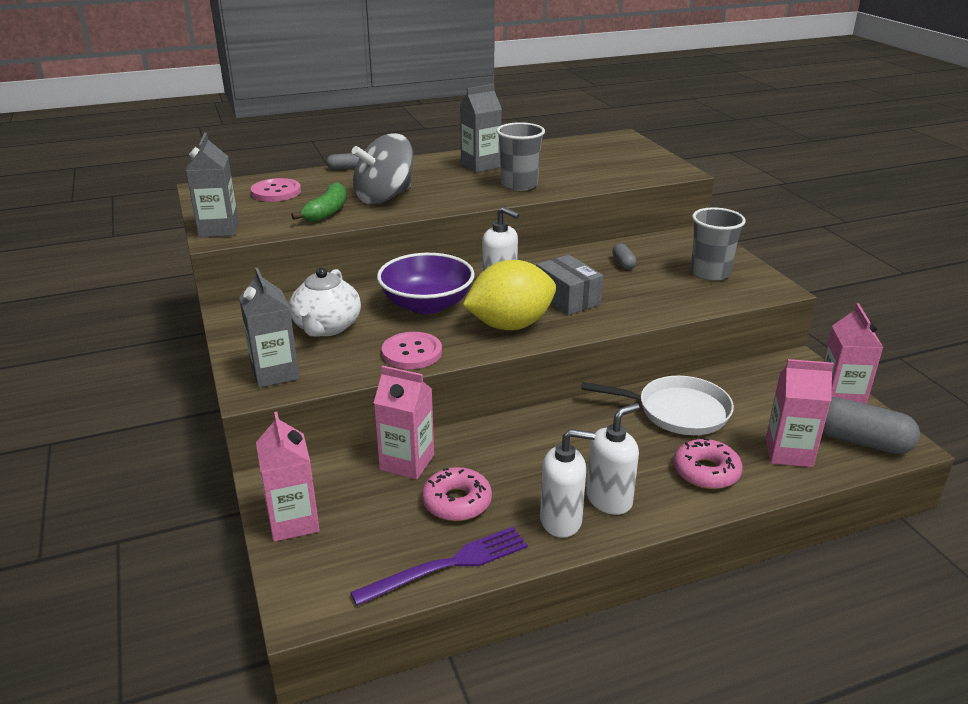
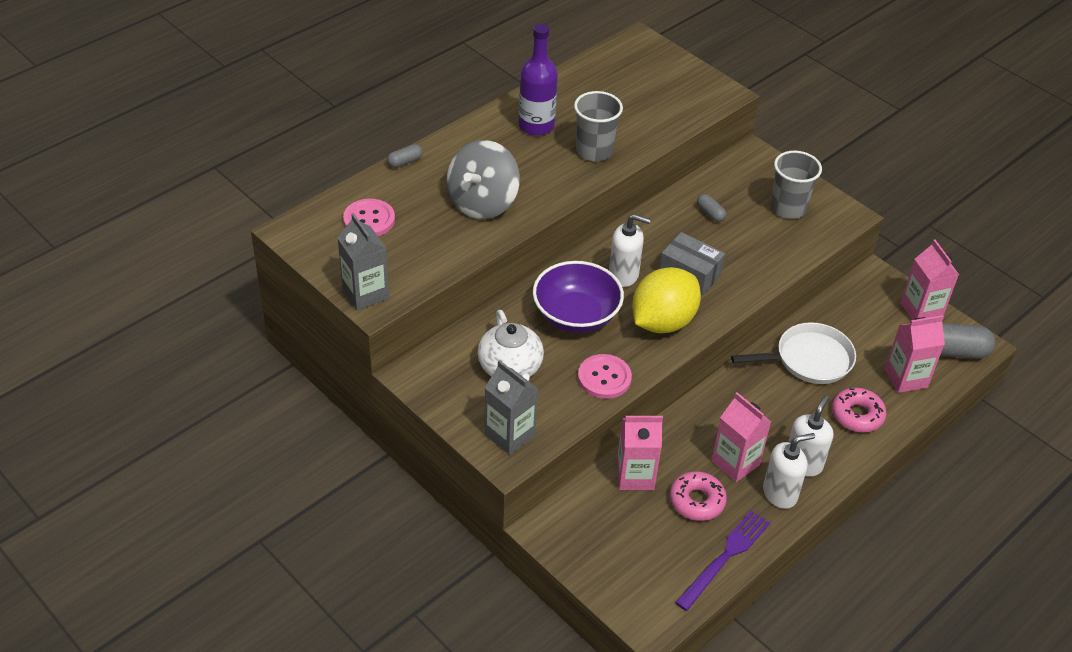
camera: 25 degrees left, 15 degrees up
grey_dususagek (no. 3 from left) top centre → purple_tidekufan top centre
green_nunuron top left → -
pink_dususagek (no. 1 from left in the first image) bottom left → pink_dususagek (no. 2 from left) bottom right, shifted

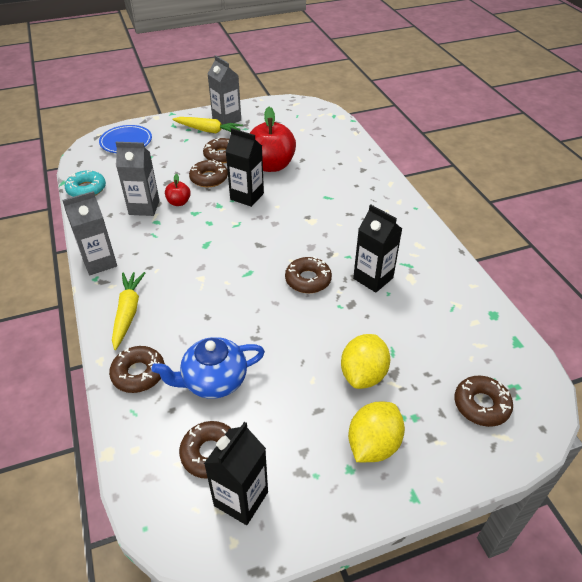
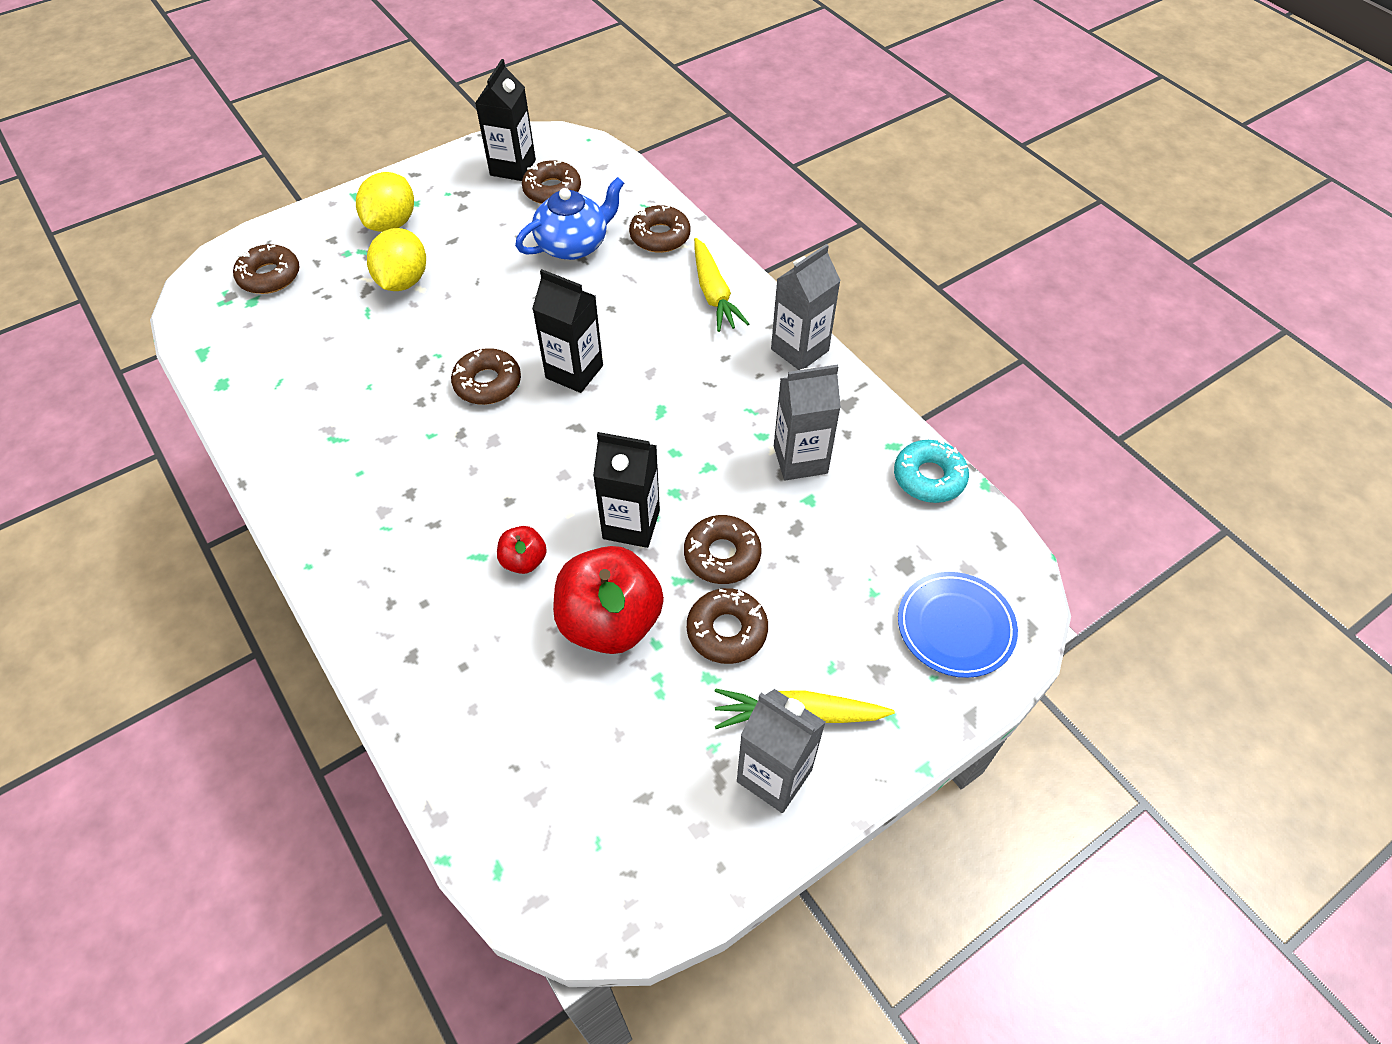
camera: 165 degrees right, 10 degrees up
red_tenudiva (no. 1 from left) top left → red_tenudiva (no. 1 from left) centre, shifted
black_dususagek (no. 3 from left in the first image) centre → black_dususagek (no. 2 from left) top centre, shifted

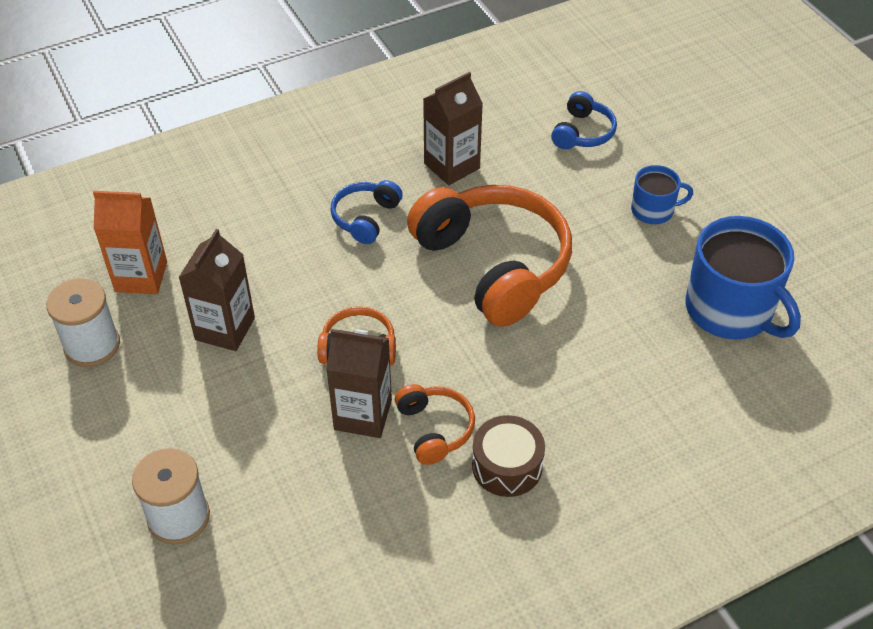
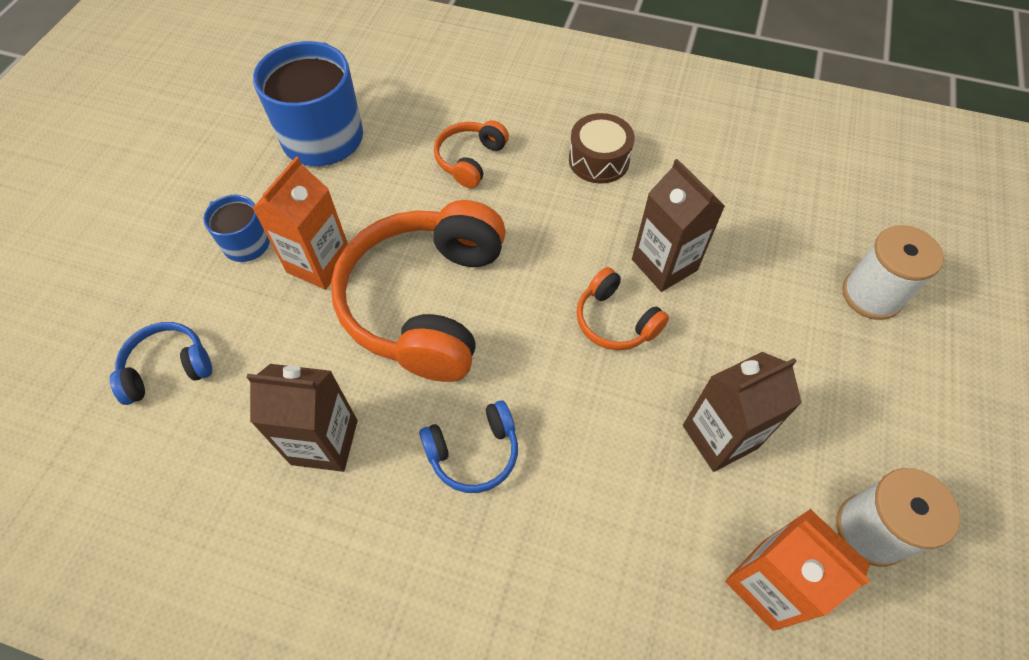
camera: 135 degrees left, 10 degrees up
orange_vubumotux (no. 2 from left) bottom centre → orange_vubumotux (no. 2 from left) top centre, shifted
- → orange_dususagek (no. 1 from left) middle left

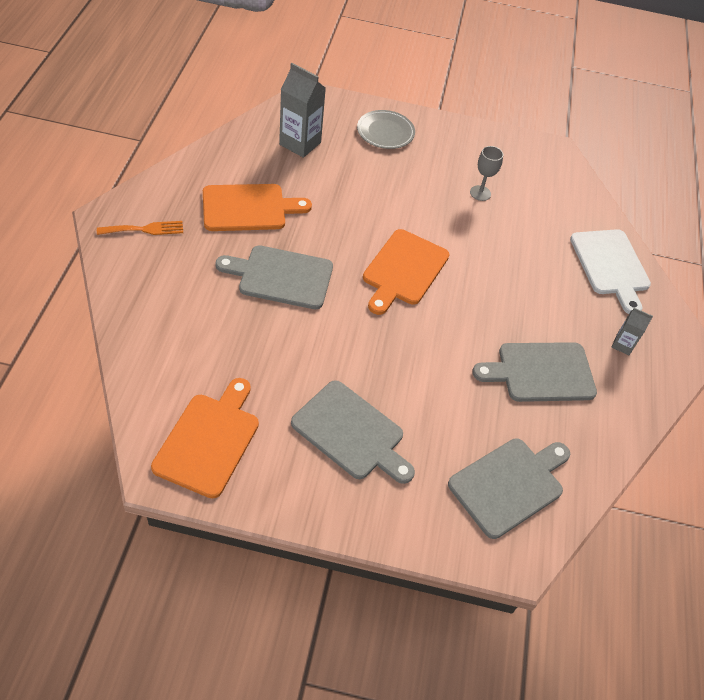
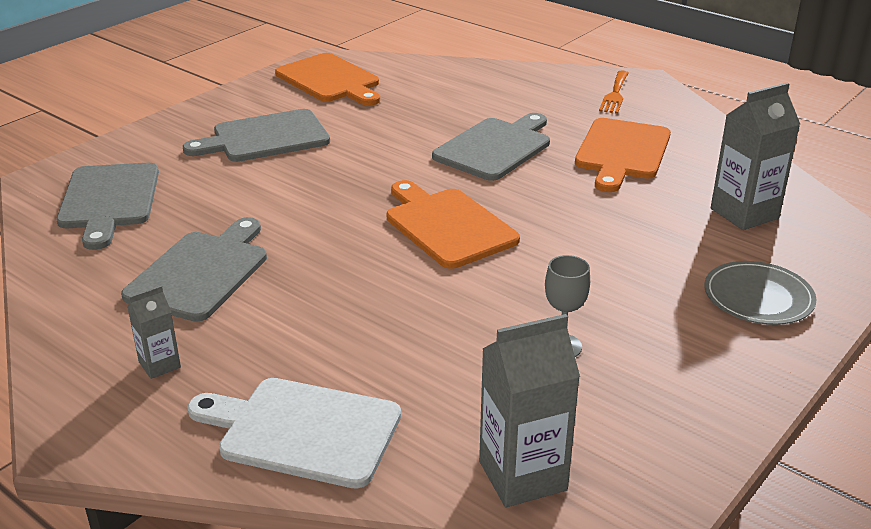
camera: 125 degrees right, 20 degrees down
- → grey_dususagek (no. 2 from left) bottom centre

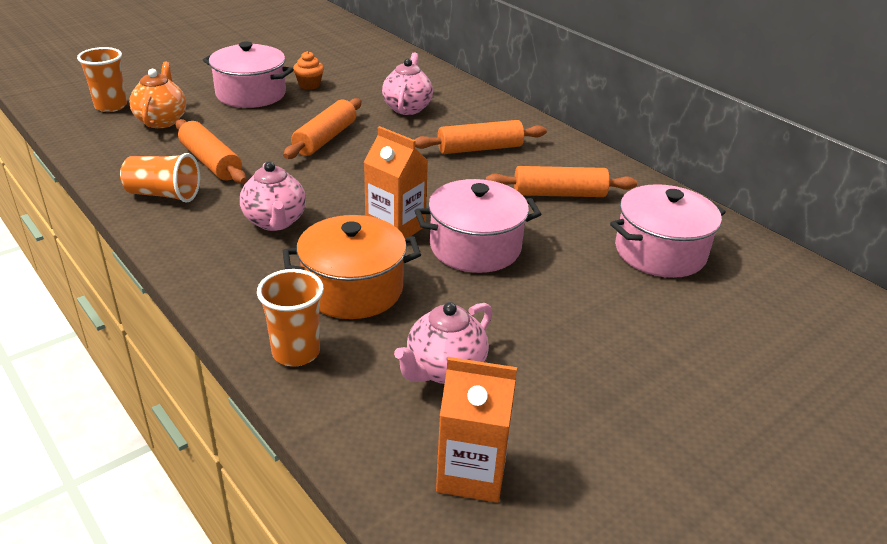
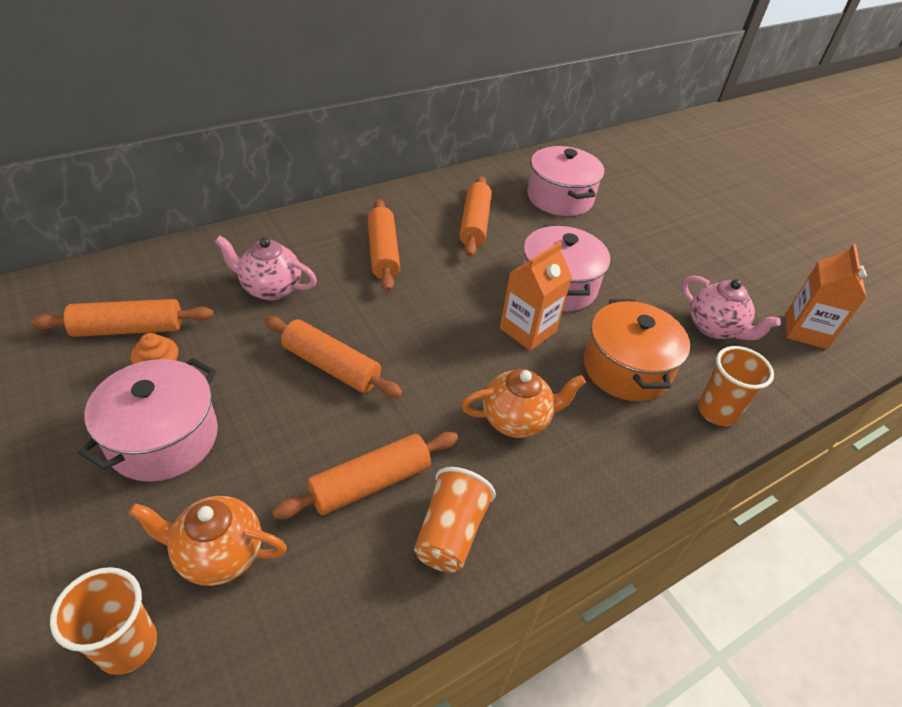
camera: 85 degrees left, 10 degrees up
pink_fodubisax (no. 1 from left) middle left → orange_fodubisax (no. 2 from left) centre
- → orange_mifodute (no. 1 from left) middle left

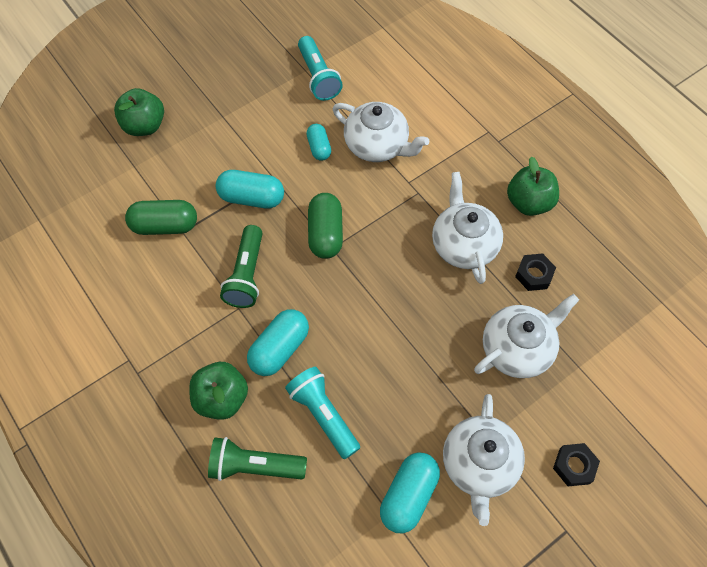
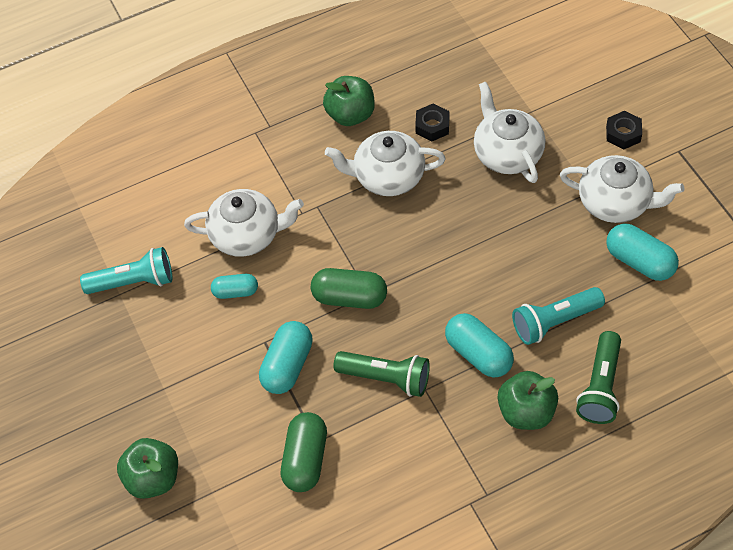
camera: 75 degrees left, 5 degrees down
white_fodubisax (no. 1 from left) top centre → white_fodubisax (no. 1 from left) middle left, 45 degrees clockwise

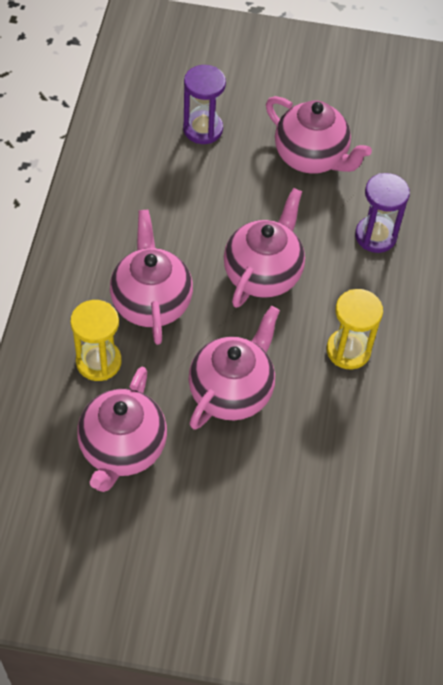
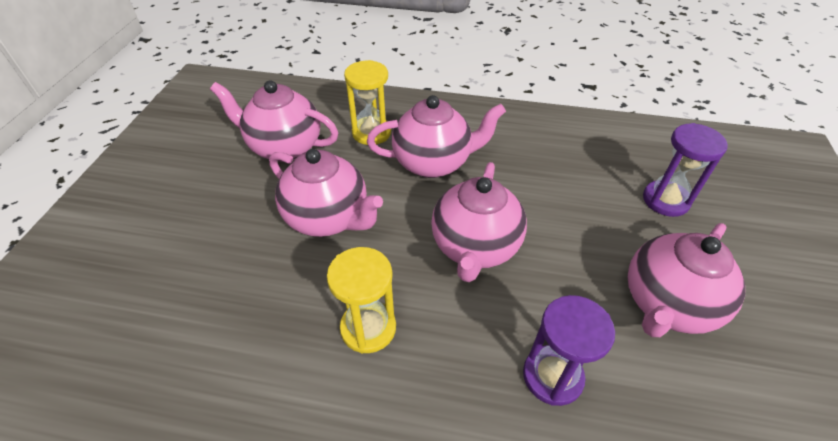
camera: 95 degrees right, 10 degrees down
pink_fodubisax (no. 4 from left) centre, 75 degrees clockwise

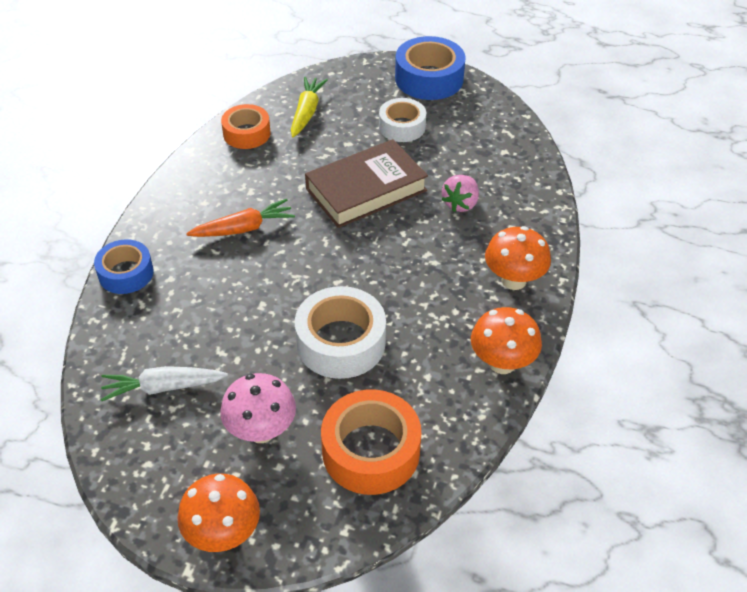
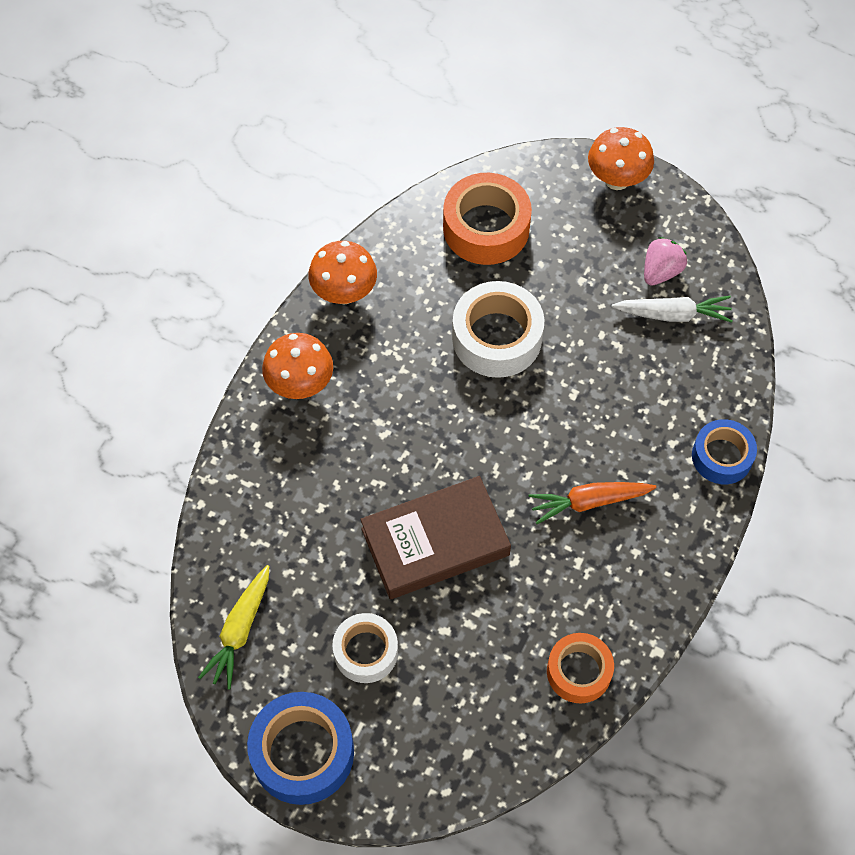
camera: 170 degrees left, 15 degrees up
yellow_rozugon top centre → yellow_rozugon bottom left, shifted
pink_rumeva top centre → pink_rumeva top right, shifted
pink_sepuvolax bottom centre → -

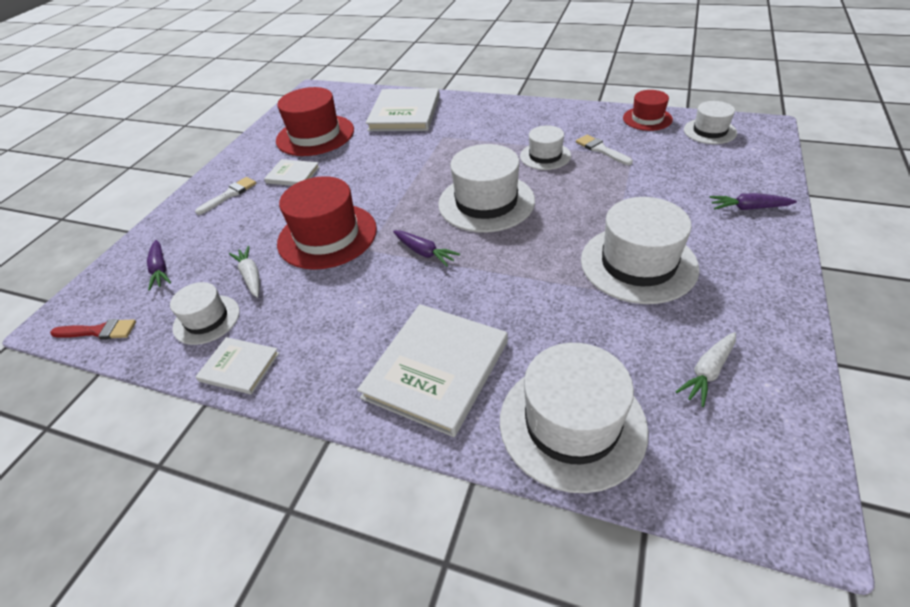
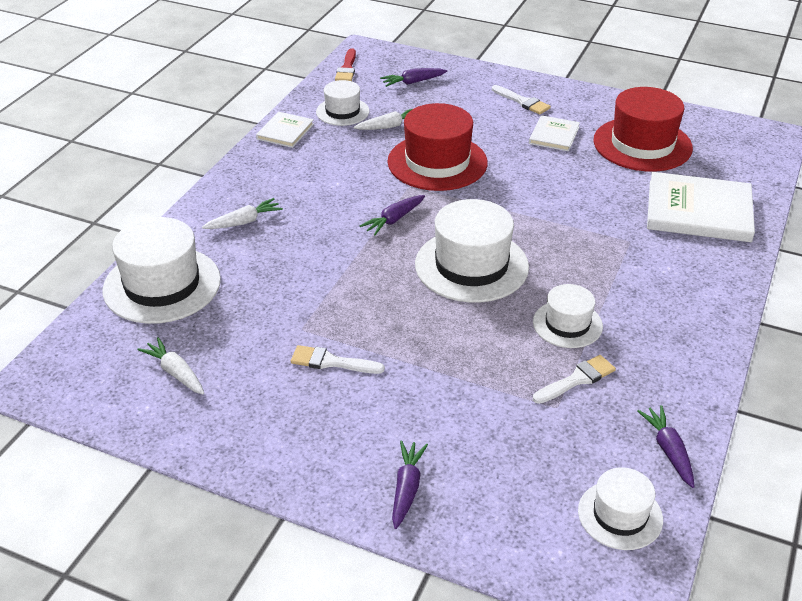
camera: 90 degrees right, 5 degrees down
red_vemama (no. 3 from left) top right → purple_rozugon (no. 4 from left) bottom right
white_vemama (no. 5 from left) middle right → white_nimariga (no. 1 from left) centre
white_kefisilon (no. 4 from left) centre → white_rozugon (no. 2 from left) middle left

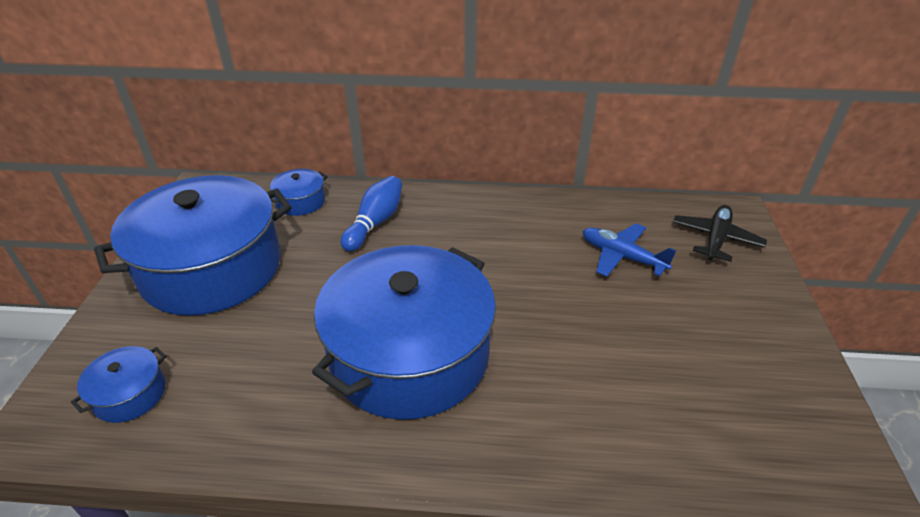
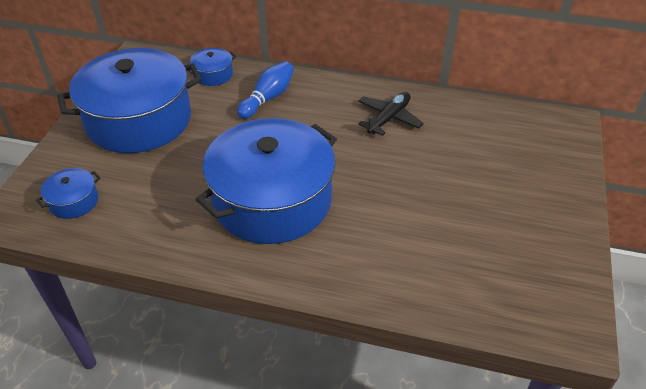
camera: 10 degrees right, 5 degrees up
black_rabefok middle right → black_rabefok top centre, shifted
blue_rabefok middle right → -

